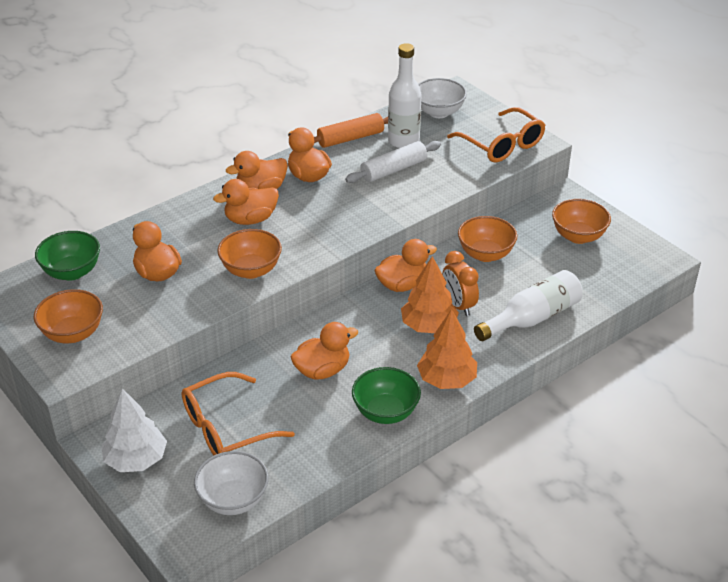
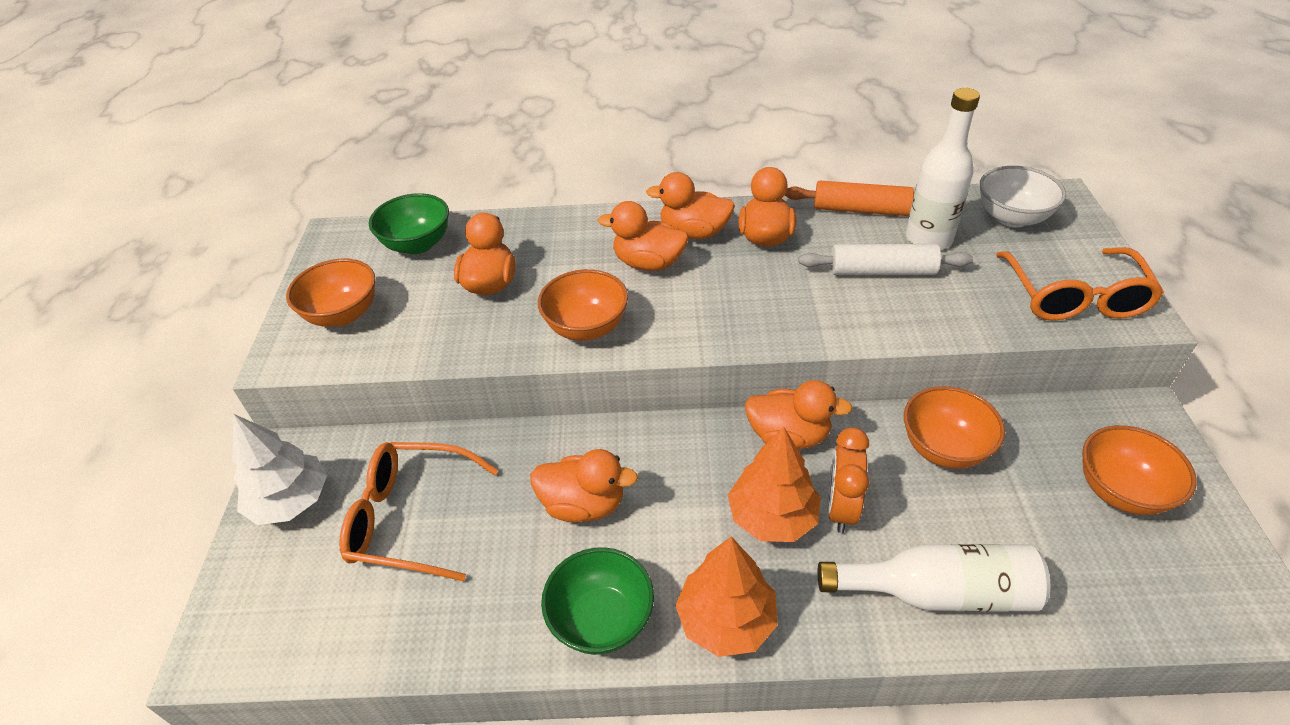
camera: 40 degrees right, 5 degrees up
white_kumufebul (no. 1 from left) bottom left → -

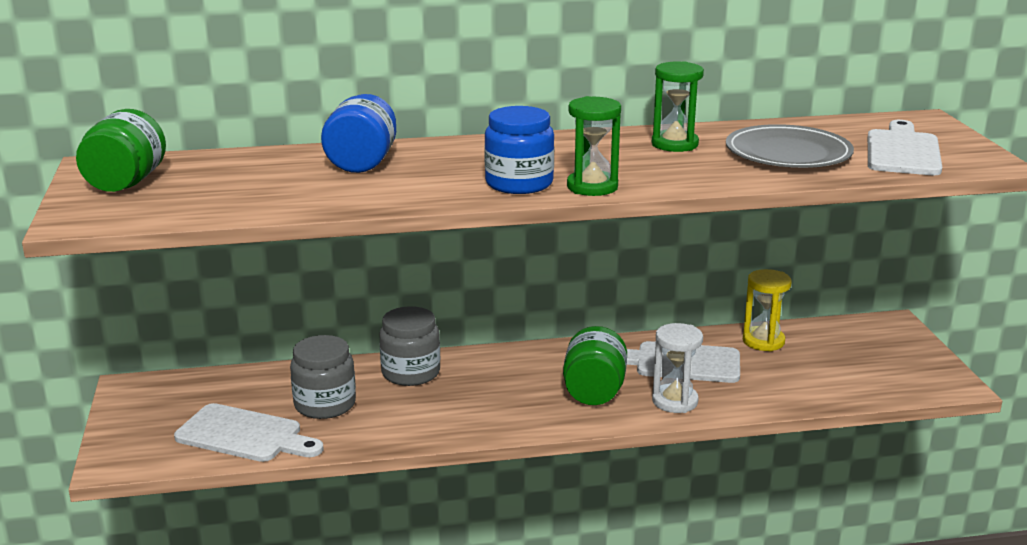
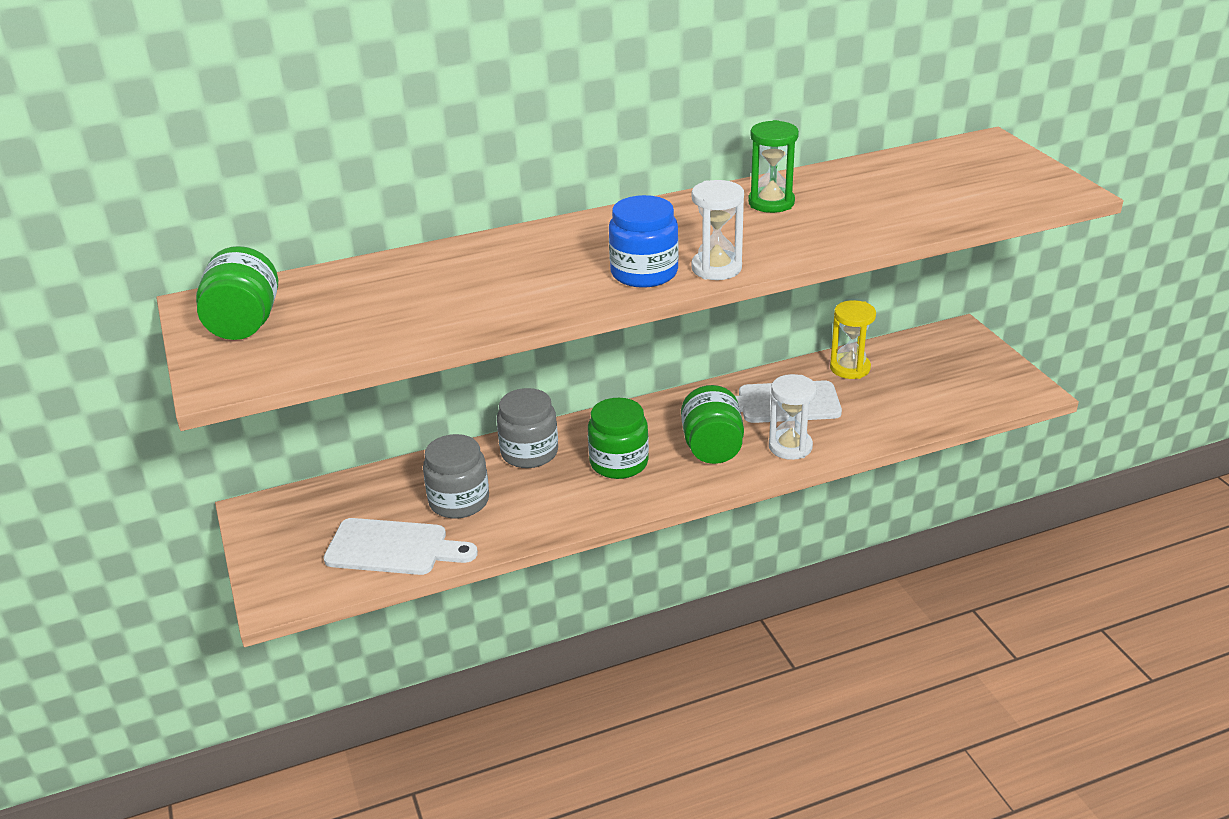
camera: 10 degrees left, 10 degrees up
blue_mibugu (no. 1 from left) top centre → -
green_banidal (no. 1 from left) top centre → white_banidal (no. 1 from left) top centre
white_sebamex (no. 3 from left) top right → -
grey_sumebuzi top right → -
- → green_mibugu (no. 2 from left) centre

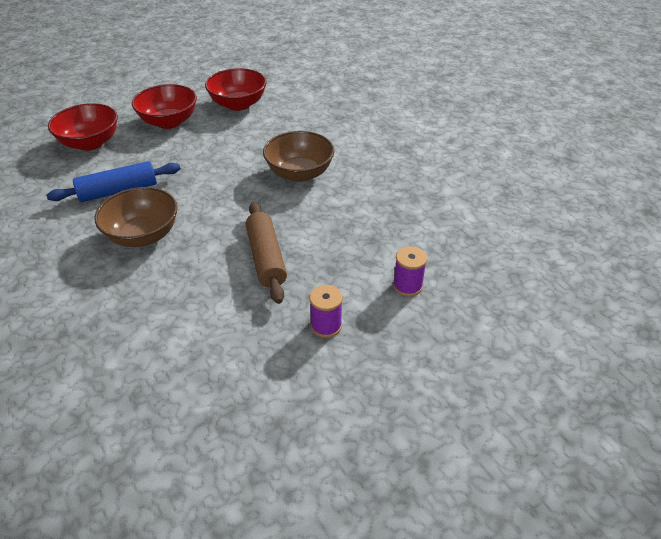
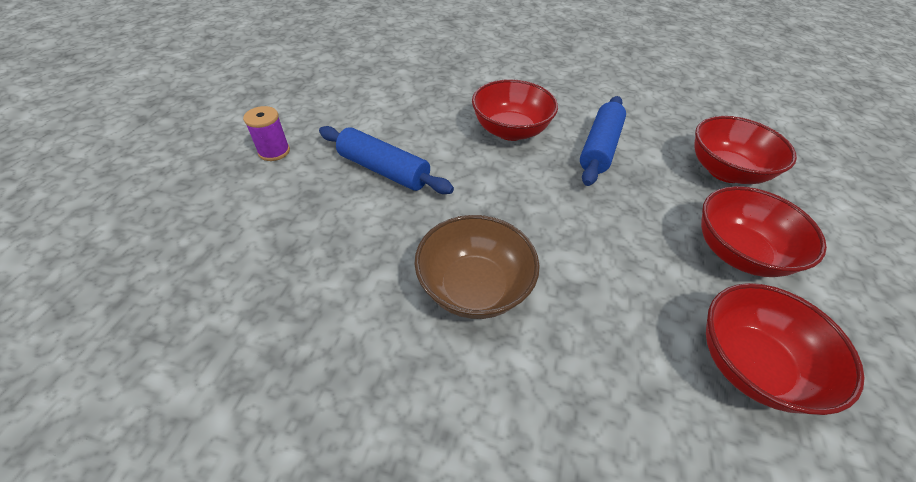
camera: 135 degrees right, 5 degrees up
brown_kumufebul (no. 1 from left) middle left → red_kumufebul (no. 1 from left) top centre
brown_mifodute centre → blue_mifodute (no. 1 from left) top centre
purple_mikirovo (no. 2 from left) centre → -

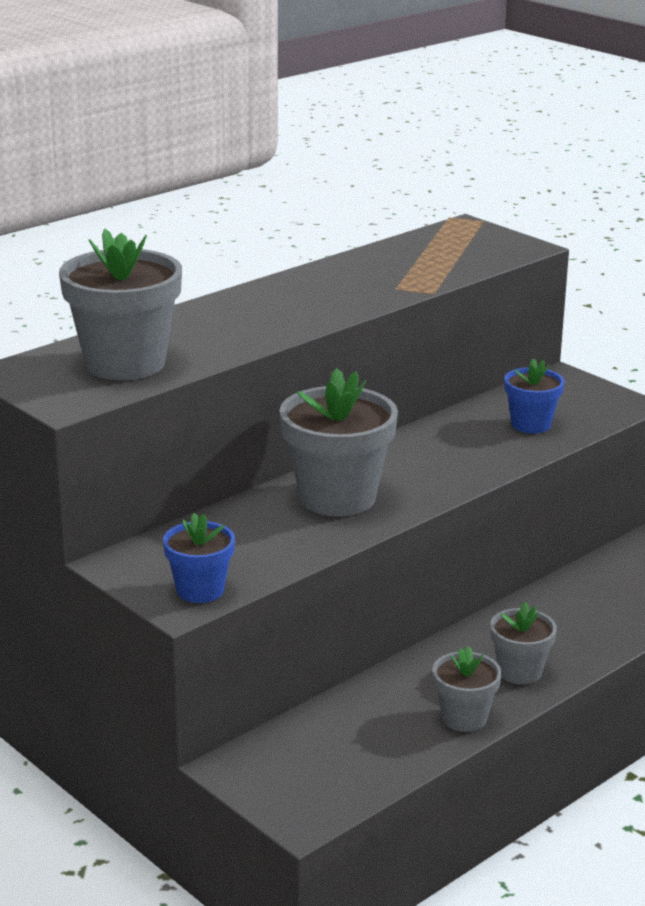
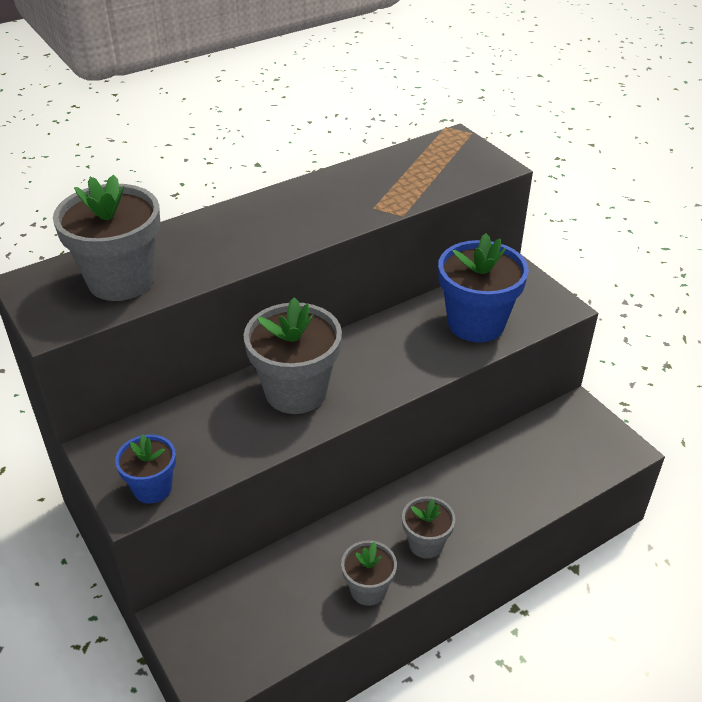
camera: 10 degrees right, 15 degrees up
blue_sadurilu (no. 2 from left) middle right, x1.79

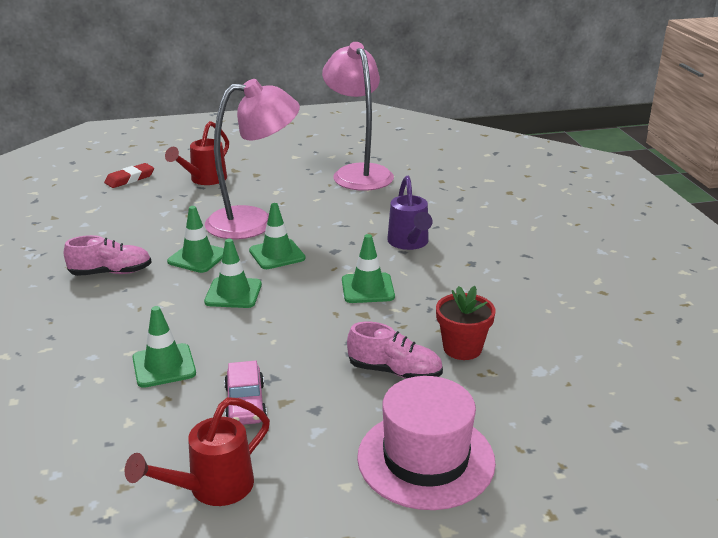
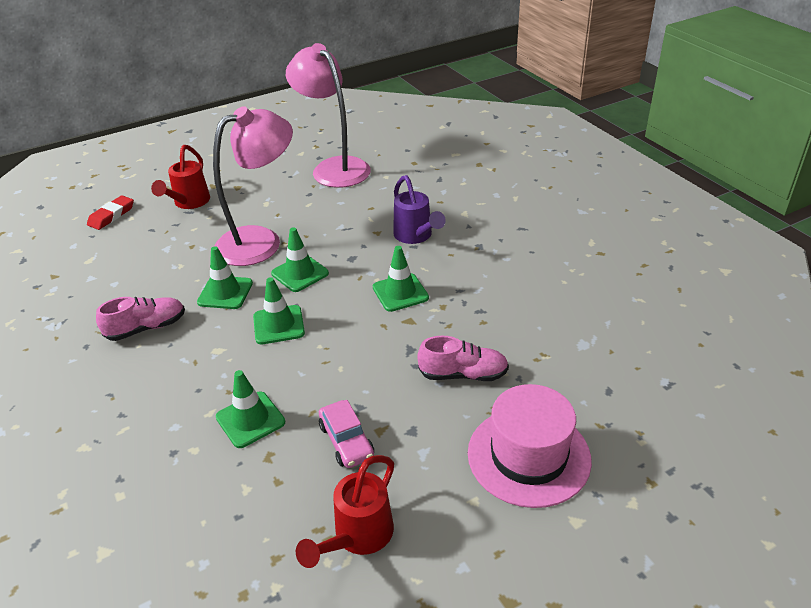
camera: 15 degrees left, 10 degrees up
red_sadurilu centre → -

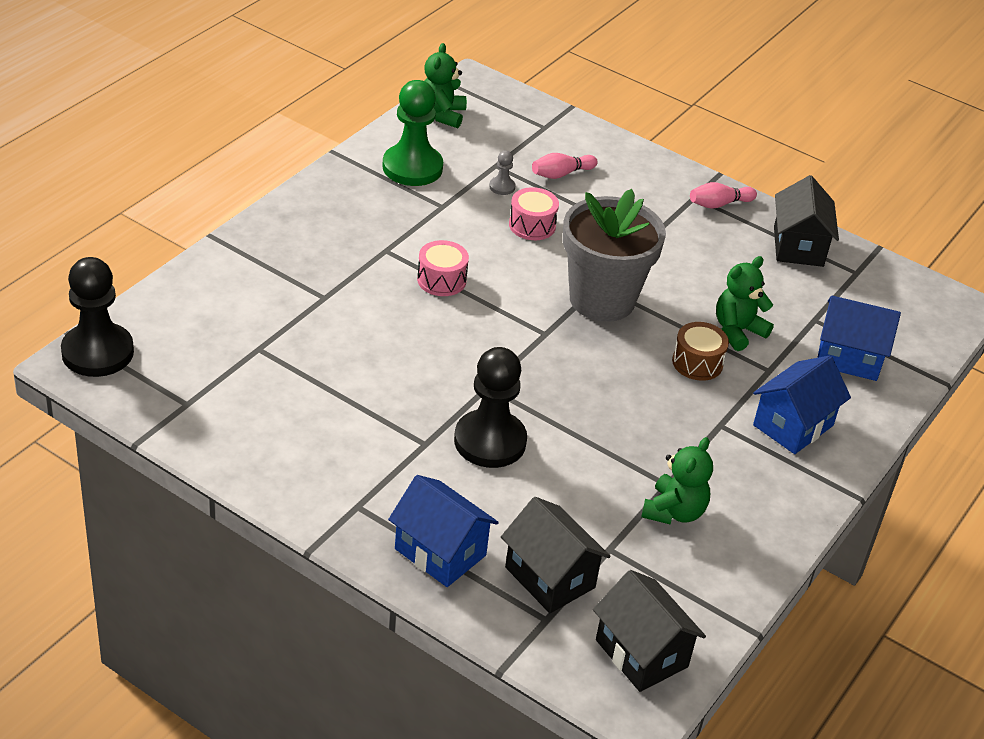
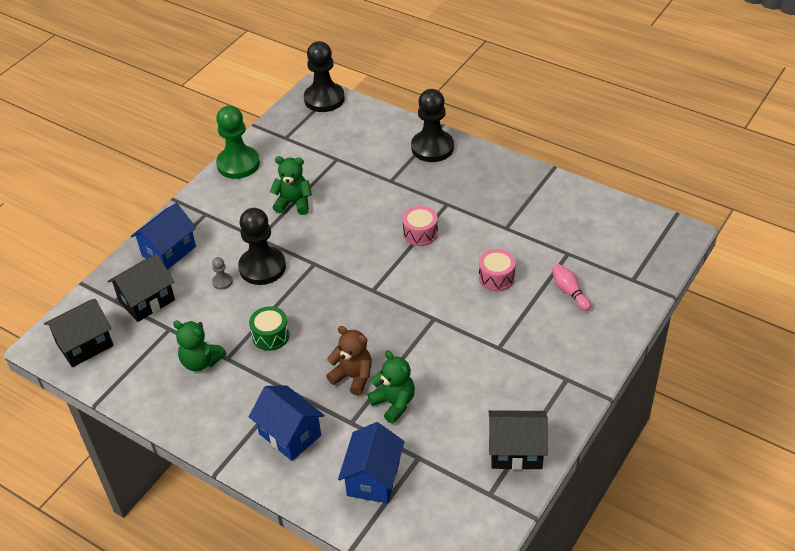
camera: 95 degrees right, 5 degrees up
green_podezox (no. 1 from left in the first image) top centre → green_podezox (no. 2 from left) centre, shifted
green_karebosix top centre → green_karebosix top left, shifted
grey_karebosix top centre → grey_karebosix middle left, shifted
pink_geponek (no. 2 from left) top right → -
grey_sadurilu centre → -
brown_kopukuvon middle right → brown_podezox centre
- → black_karebosix (no. 3 from left) top centre
- → green_kopukuvon centre

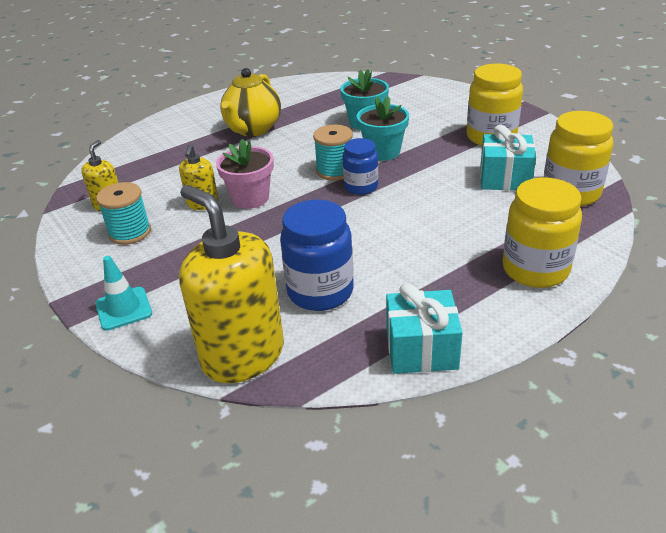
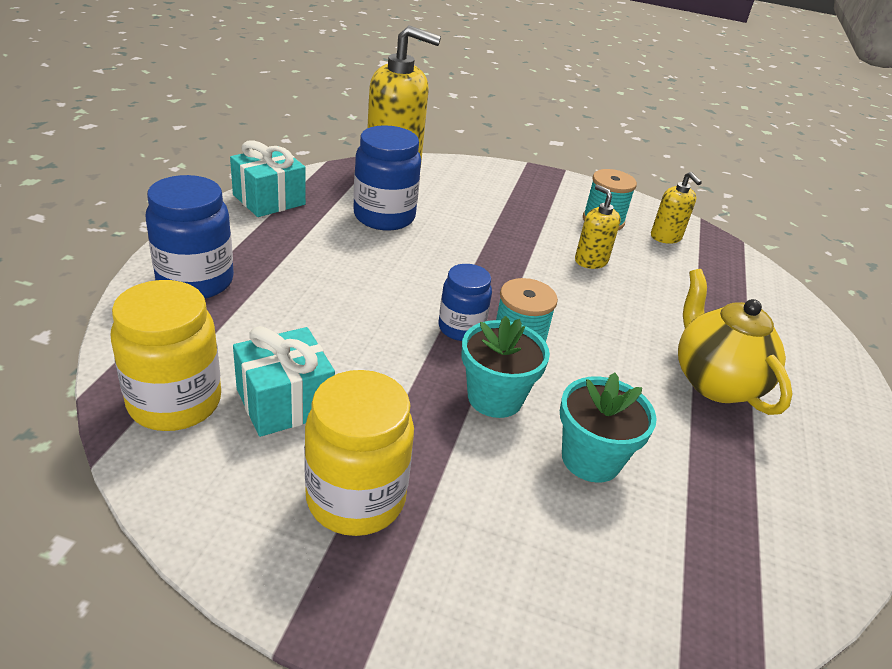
camera: 135 degrees right, 0 degrees up
pink_sadurilu top centre → -
yellow_mibugu (no. 2 from left) middle right → blue_mibugu (no. 1 from left) middle left
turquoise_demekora middle left → -

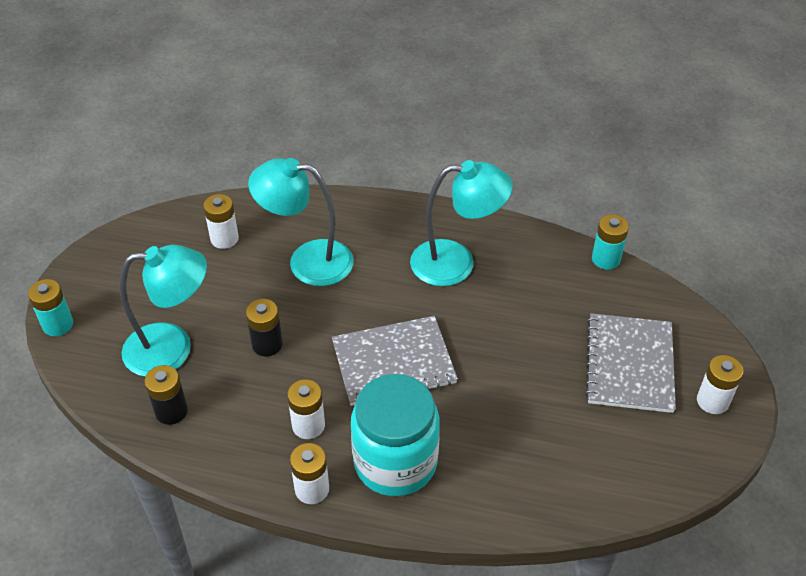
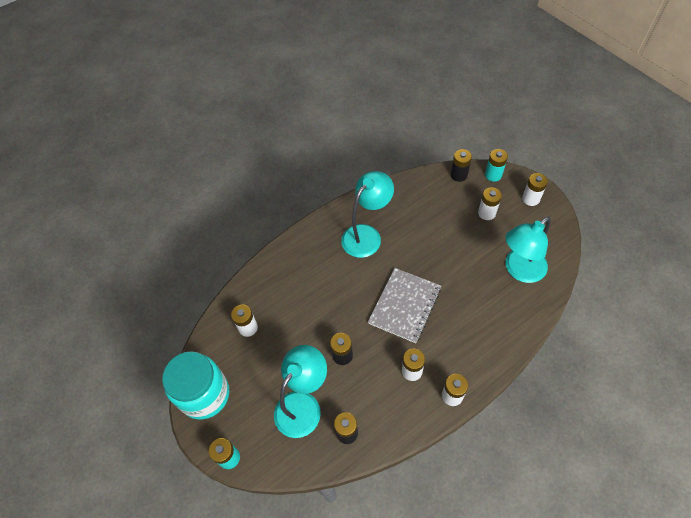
camera: 45 degrees left, 10 degrees up
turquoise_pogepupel (no. 2 from left in the first image) centre → turquoise_pogepupel (no. 3 from left) middle right, shifted
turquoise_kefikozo (no. 2 from left) middle right → turquoise_kefikozo (no. 2 from left) top right, shifted
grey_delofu (no. 2 from left) middle right → white_kefikozo (no. 4 from left) middle right
turquoise_mibugu bottom centre → turquoise_mibugu bottom left, shifted
- → black_kefikozo (no. 3 from left) top right

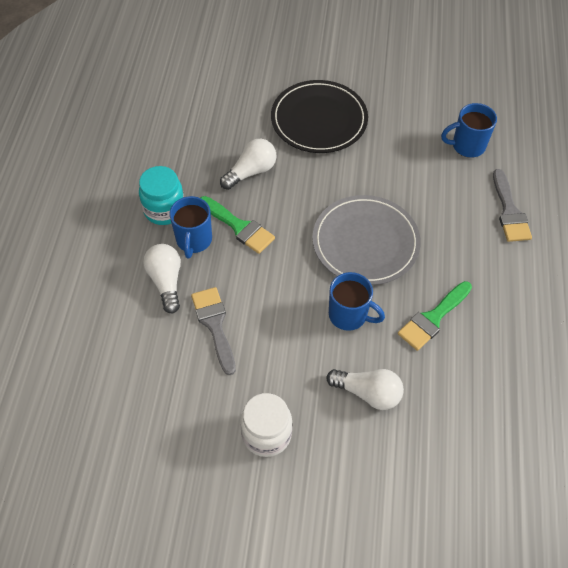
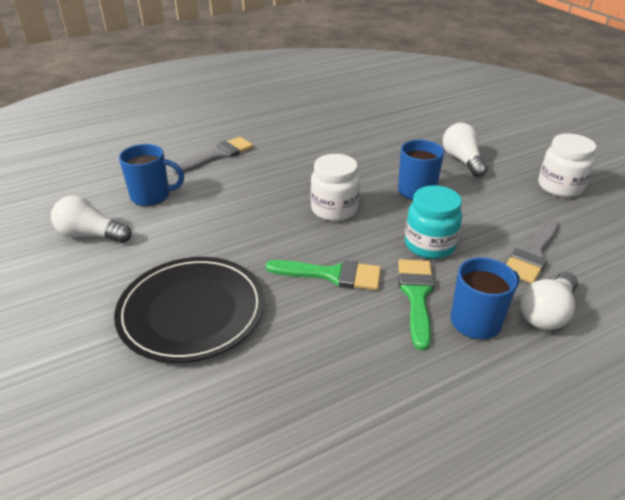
camera: 125 degrees left, 20 degrees down
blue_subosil (no. 3 from left in the first image) top right → blue_subosil (no. 1 from left) middle left, 45 degrees counterclockwise
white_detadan (no. 2 from left in the first image) top centre → white_detadan (no. 1 from left) middle left, shifted
turquoise_mibugu middle left → turquoise_mibugu middle right, shifted
grey_sumebuzi centre → white_mibugu (no. 1 from left) centre
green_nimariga (no. 2 from left in the first image) middle right → green_nimariga (no. 1 from left) centre, shifted

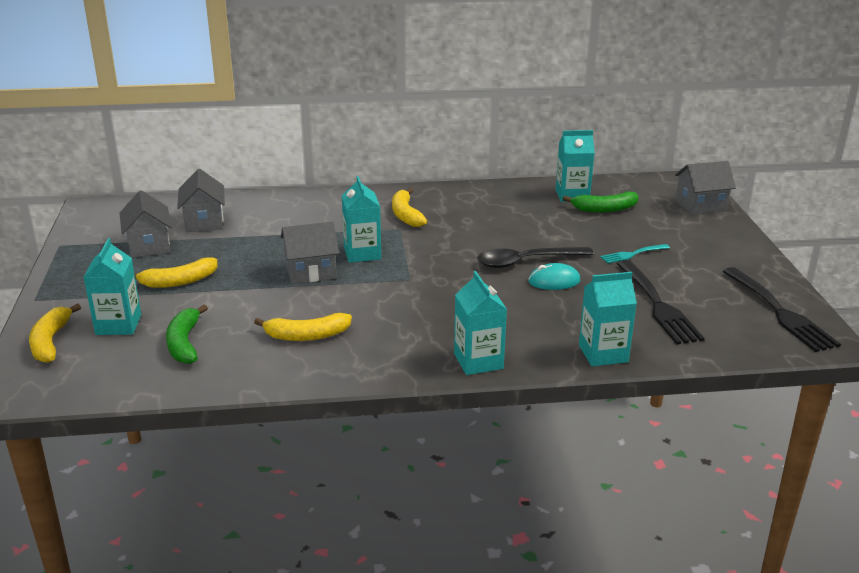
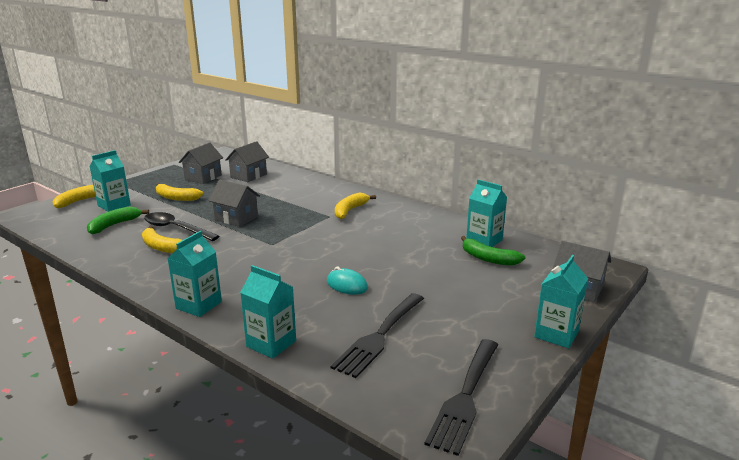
camera: 45 degrees right, 5 degrees down
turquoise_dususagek (no. 2 from left in the first image) centre → turquoise_dususagek (no. 5 from left) middle right, shifted
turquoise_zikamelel middle right → -
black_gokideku centre → black_gokideku middle left, shifted

